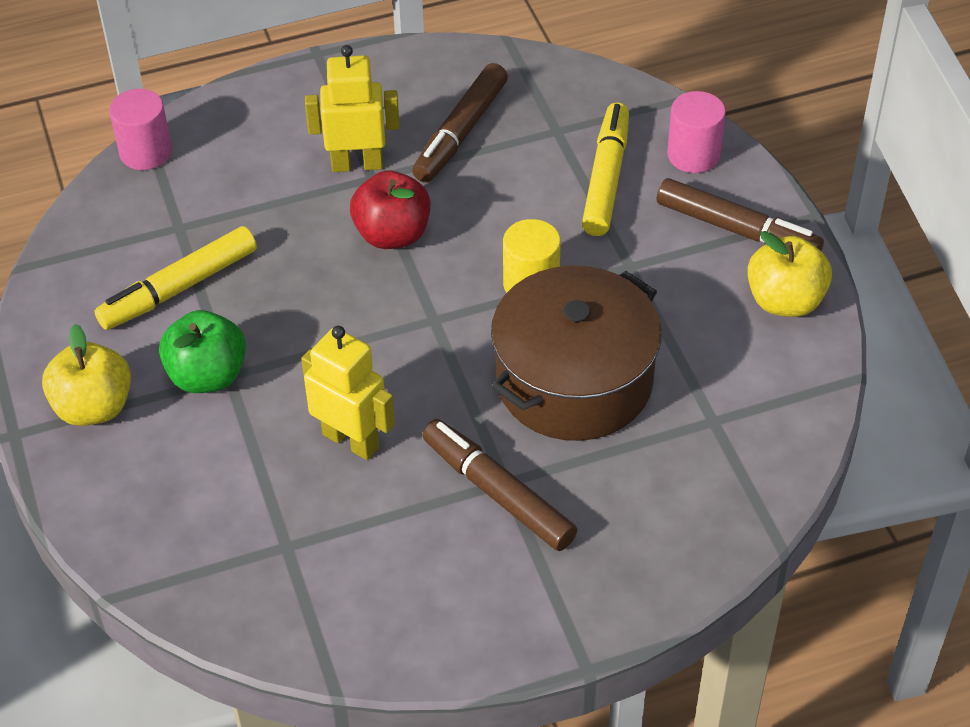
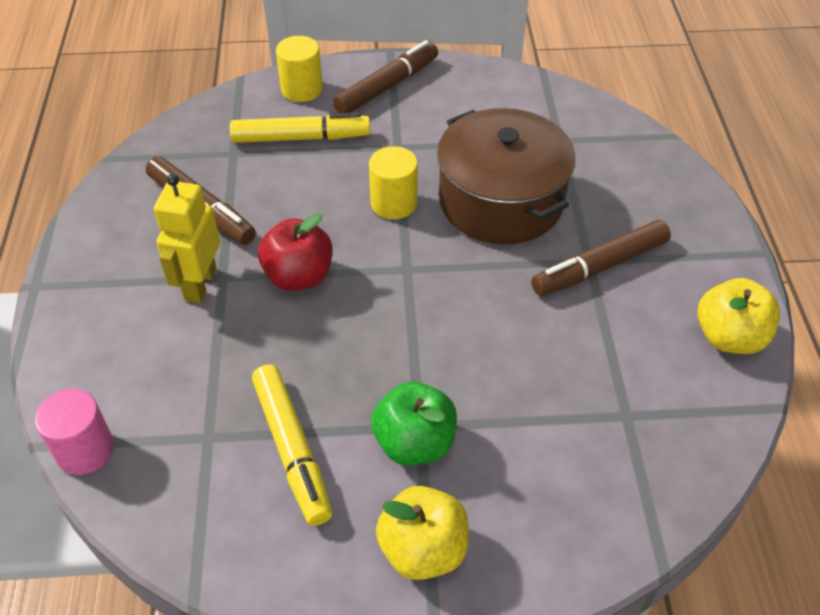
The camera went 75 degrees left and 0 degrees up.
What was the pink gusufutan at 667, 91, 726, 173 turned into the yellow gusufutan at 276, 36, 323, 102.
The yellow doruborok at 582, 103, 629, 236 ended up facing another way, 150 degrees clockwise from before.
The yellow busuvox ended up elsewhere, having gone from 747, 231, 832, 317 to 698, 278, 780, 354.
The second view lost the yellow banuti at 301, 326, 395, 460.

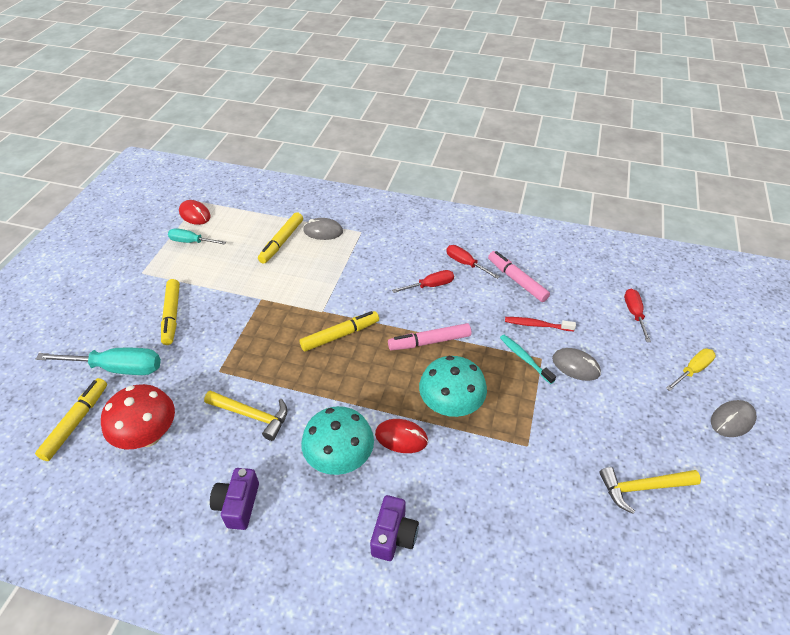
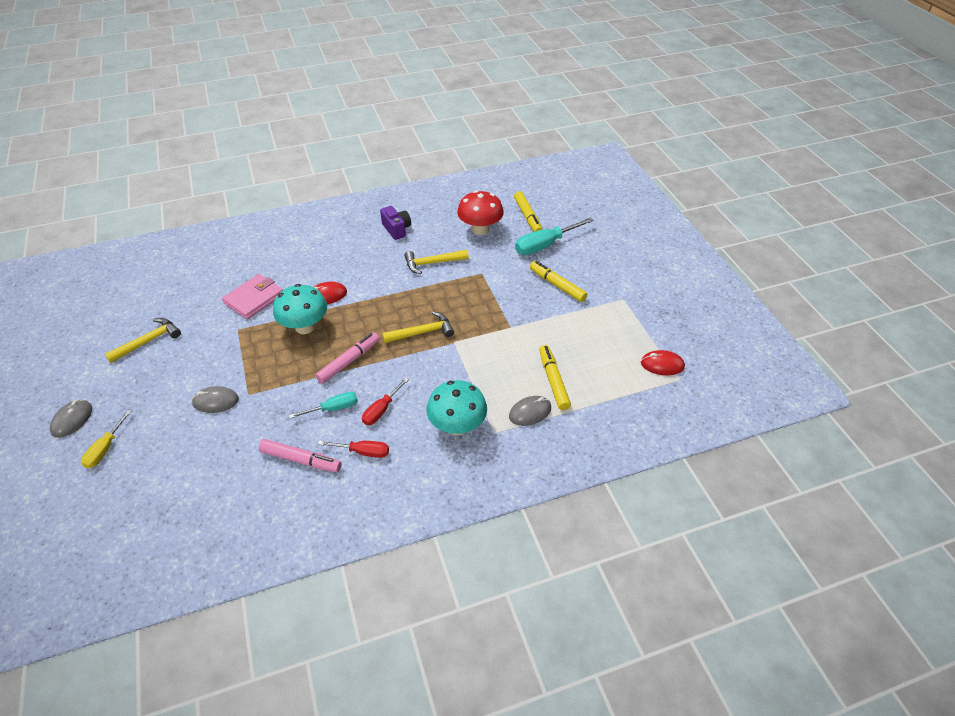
The camera went 145 degrees right and 0 degrees up.
The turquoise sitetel ended up elsewhere, having gone from 168, 228, 226, 245 to 289, 392, 358, 418.
The second view lost the red sitetel at 624, 289, 651, 342.
Where the yellow doruborok stood at 299, 311, 379, 352, the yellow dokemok came to stand at 382, 311, 454, 343.
The second view lost the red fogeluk at 505, 317, 576, 331.
The second view lost the turquoise fogeluk at 500, 335, 556, 384.
The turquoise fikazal ended up elsewhere, having gone from 301, 406, 374, 475 to 427, 380, 487, 435.
The second view lost the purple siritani at 370, 495, 419, 561.
The second view gained the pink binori at 222, 274, 283, 320.

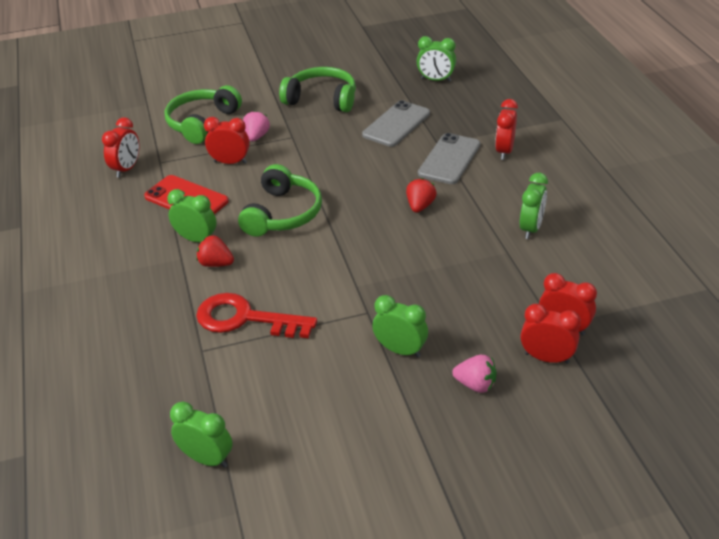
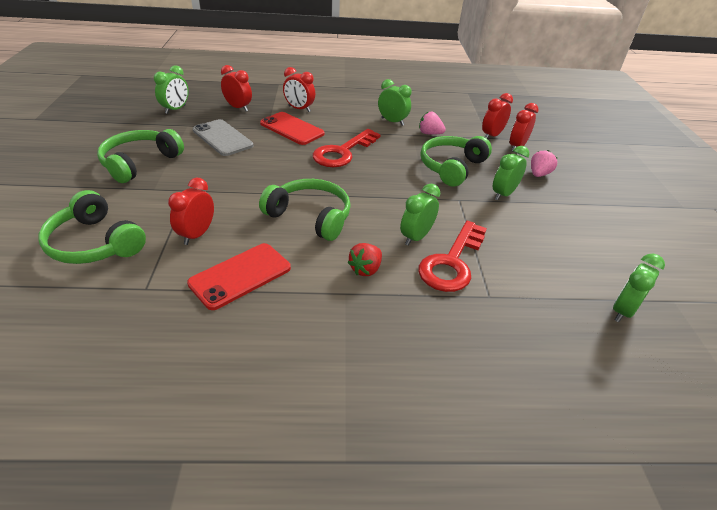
The camera went 80 degrees left and 0 degrees up.
The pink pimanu ended up elsewhere, having gone from 243, 110, 270, 141 to 419, 112, 446, 135.
The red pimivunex ended up elsewhere, having gone from 102, 117, 139, 178 to 221, 65, 252, 111.
What was the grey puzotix at 418, 133, 481, 184 turned into the red puzotix at 260, 112, 325, 145.
Where the red pimanu stood at 406, 178, 437, 213, the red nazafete came to stand at 313, 129, 381, 167.
The green pimivunex ended up elsewhere, having gone from 167, 189, 217, 242 to 400, 184, 440, 246.
The second view gained the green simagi at 420, 136, 492, 186.

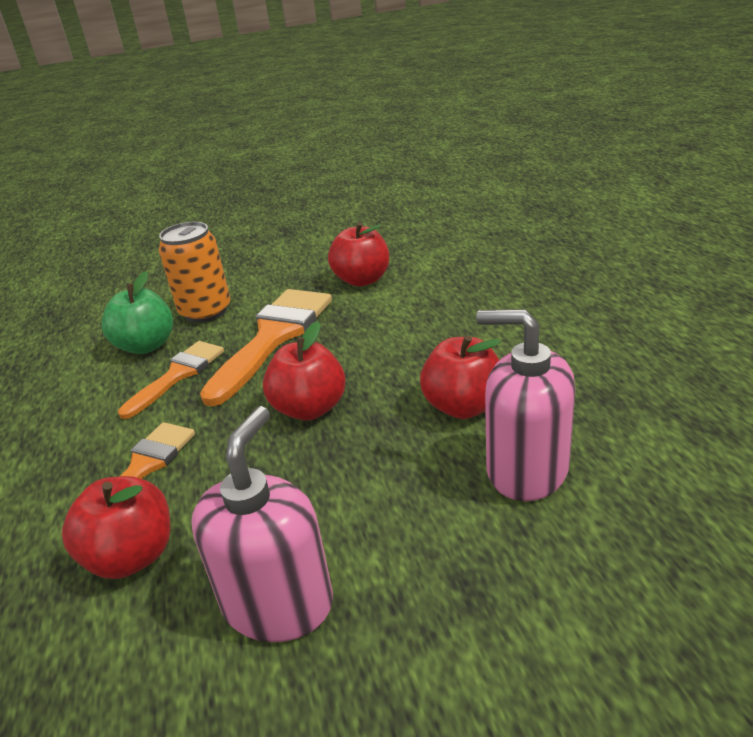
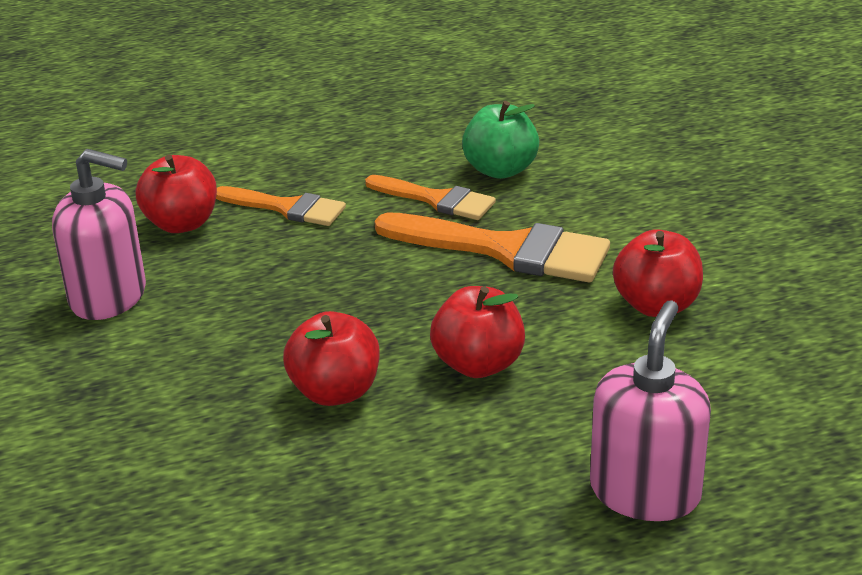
The camera went 85 degrees right and 0 degrees up.
The second view lost the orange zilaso at 159, 222, 230, 323.
The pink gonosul ended up elsewhere, having gone from 476, 309, 575, 501 to 590, 300, 711, 521.
The red busuvox ended up elsewhere, having gone from 263, 321, 346, 421 to 430, 286, 525, 378.

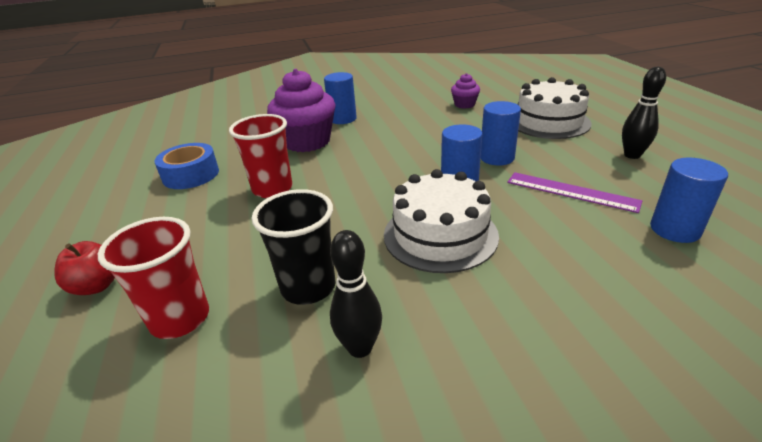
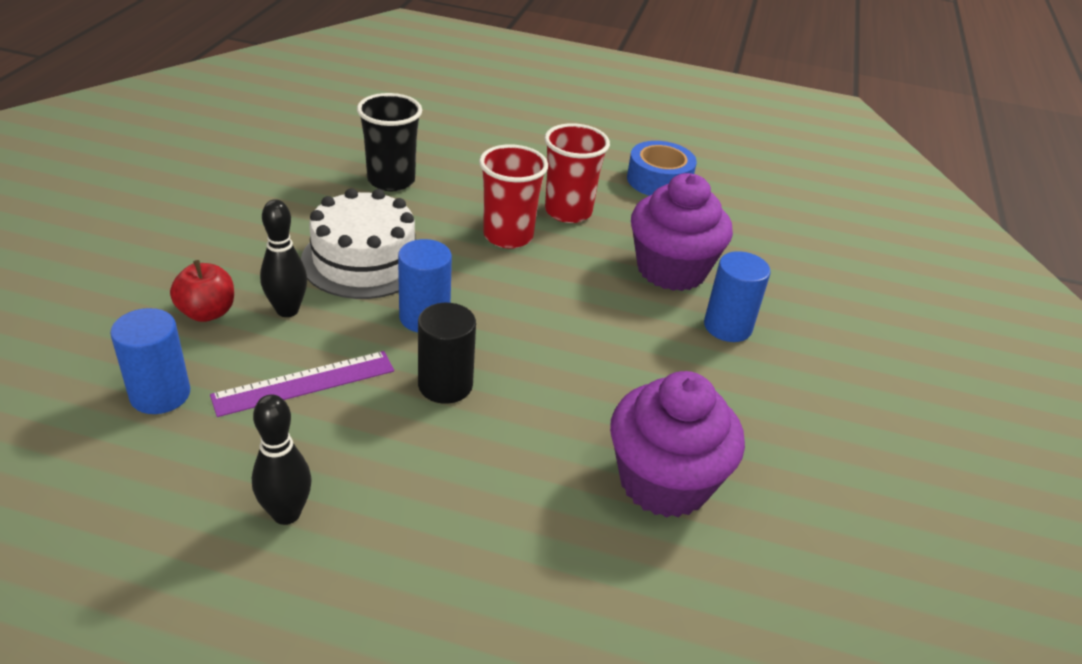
The camera went 115 degrees right and 5 degrees up.
The size of the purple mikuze at 451, 73, 480, 109 changed by a factor of 2.05.
The second view lost the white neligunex at 518, 77, 592, 139.
What was the blue gusufutan at 481, 101, 521, 166 turned into the black gusufutan at 418, 303, 476, 404.
The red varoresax ended up elsewhere, having gone from 98, 217, 209, 339 to 479, 144, 548, 249.
The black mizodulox ended up elsewhere, having gone from 330, 230, 382, 358 to 260, 199, 307, 317.
The red busuvox ended up elsewhere, having gone from 54, 241, 115, 295 to 170, 260, 234, 322.

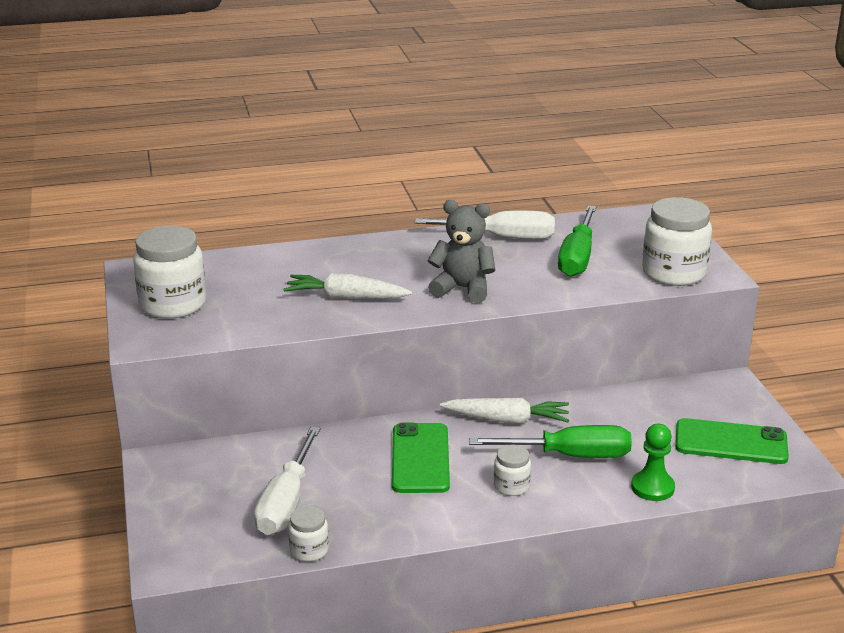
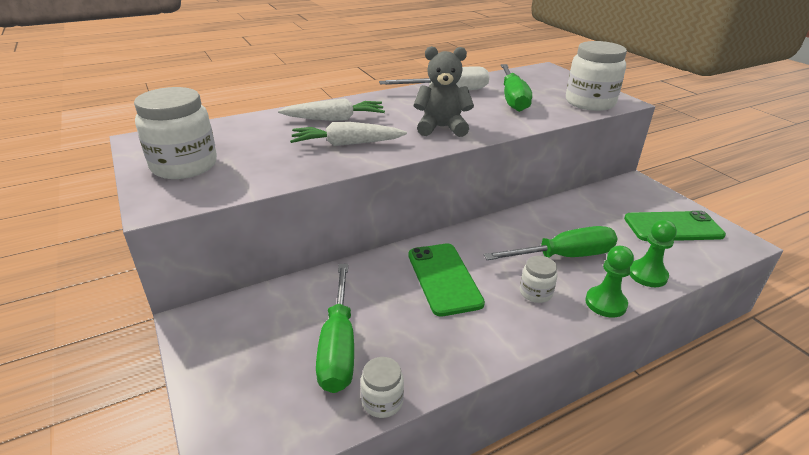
The camera went 15 degrees left and 5 degrees up.
The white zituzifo ended up elsewhere, having gone from 440, 398, 569, 424 to 278, 98, 385, 121.
What was the white sitetel at 254, 427, 320, 535 turned into the green sitetel at 316, 264, 354, 393.
The second view gained the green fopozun at 585, 246, 634, 318.

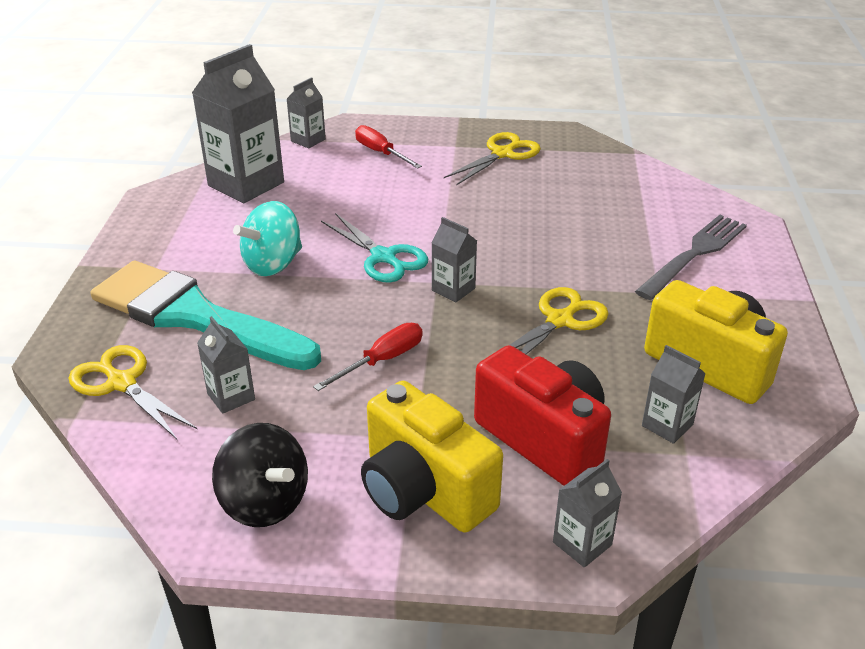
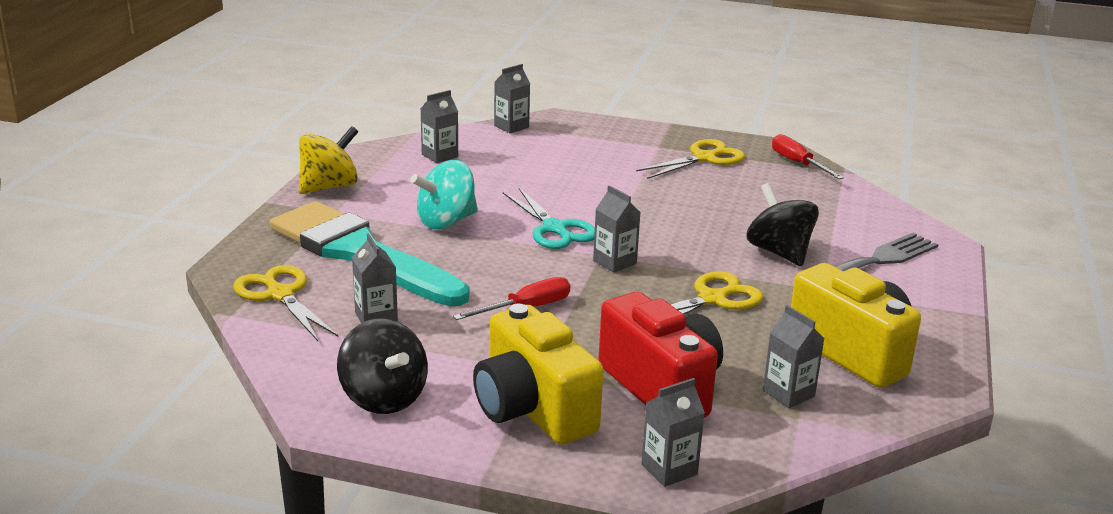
The camera went 10 degrees right and 10 degrees down.
The size of the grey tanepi at 192, 44, 284, 203 changed by a factor of 0.49.
The red sitetel ended up elsewhere, having gone from 355, 125, 422, 169 to 772, 134, 844, 179.
The second view gained the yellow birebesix at 299, 126, 358, 194.
The second view gained the black birebesix at 746, 183, 819, 266.

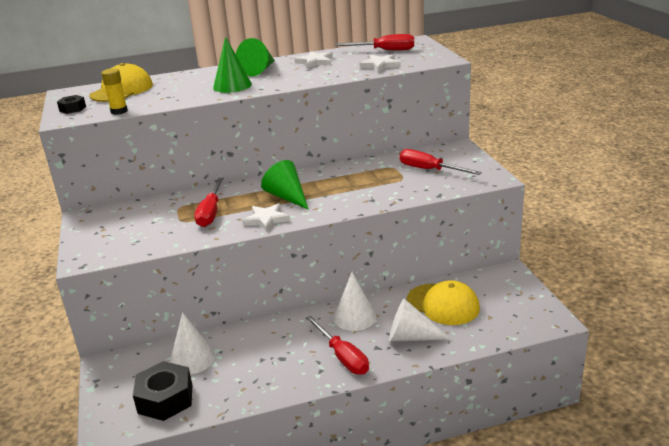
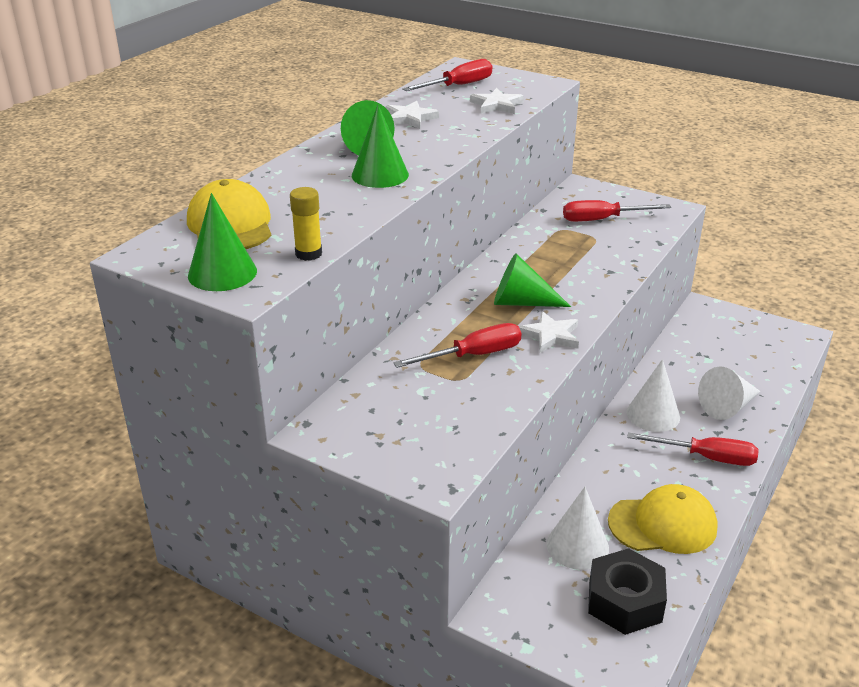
The camera went 45 degrees left and 5 degrees up.
Where the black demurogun stood at 57, 95, 86, 114, the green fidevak came to stand at 188, 193, 257, 291.
The red sitetel at 194, 178, 224, 227 ended up facing another way, 75 degrees counterclockwise from before.
The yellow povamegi ended up elsewhere, having gone from 407, 280, 480, 325 to 608, 484, 718, 554.

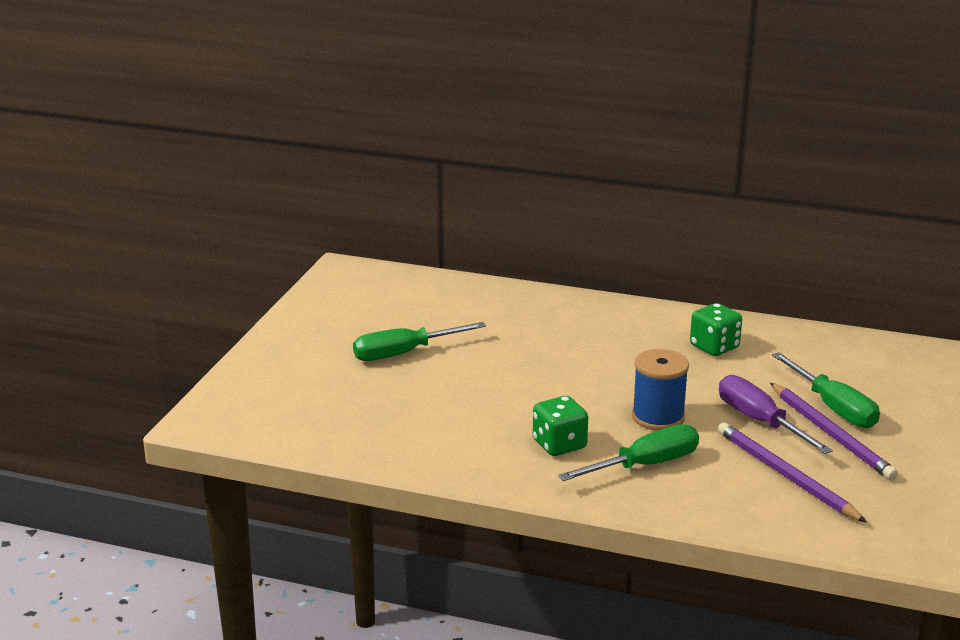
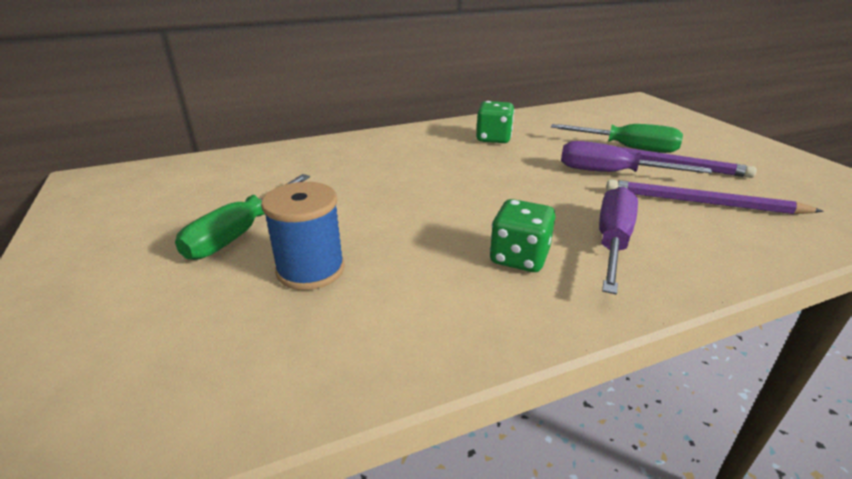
The camera went 40 degrees left and 5 degrees up.
The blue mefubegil ended up elsewhere, having gone from 632, 349, 689, 431 to 261, 182, 345, 290.
What was the green sitetel at 558, 424, 699, 481 turned into the purple sitetel at 599, 187, 638, 295.

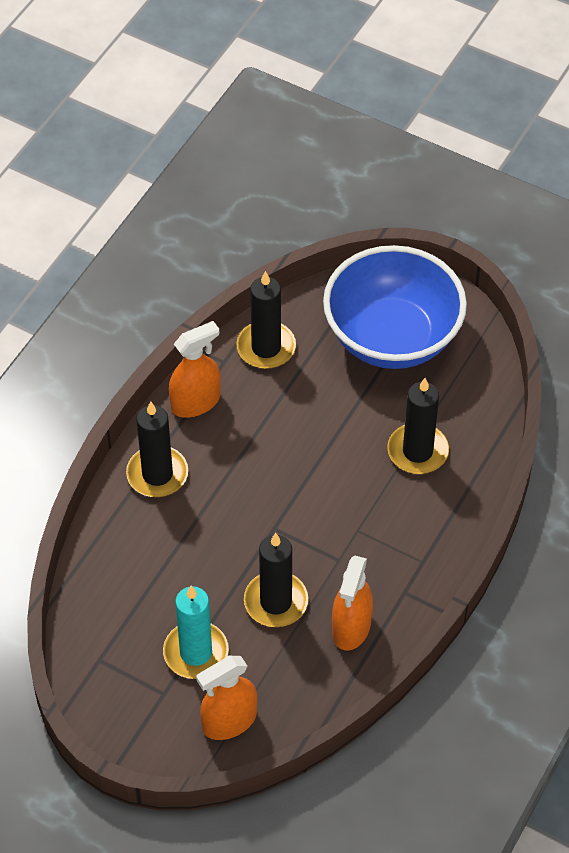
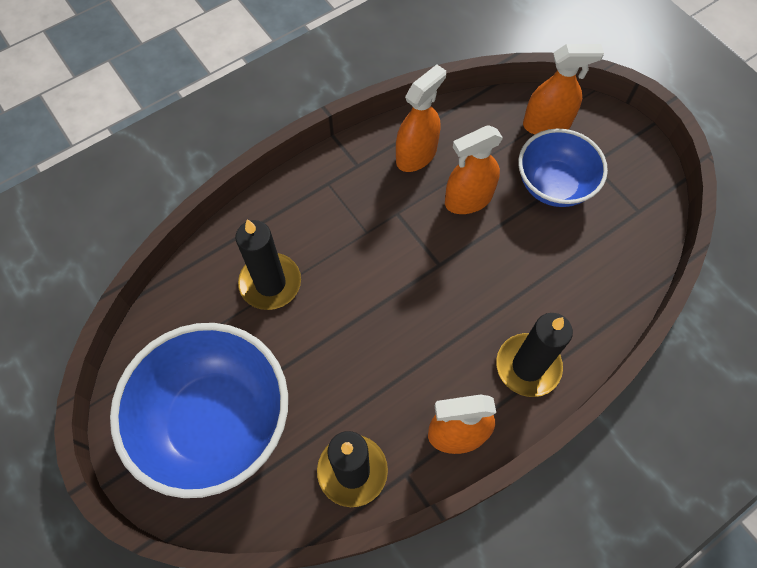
The camera went 155 degrees left and 10 degrees up.
Where the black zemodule stood at 244, 533, 308, 627, the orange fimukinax came to stand at 445, 125, 503, 214.
Where the turquoise zemodule stood at 163, 586, 229, 679, the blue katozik came to stand at 518, 129, 608, 207.

